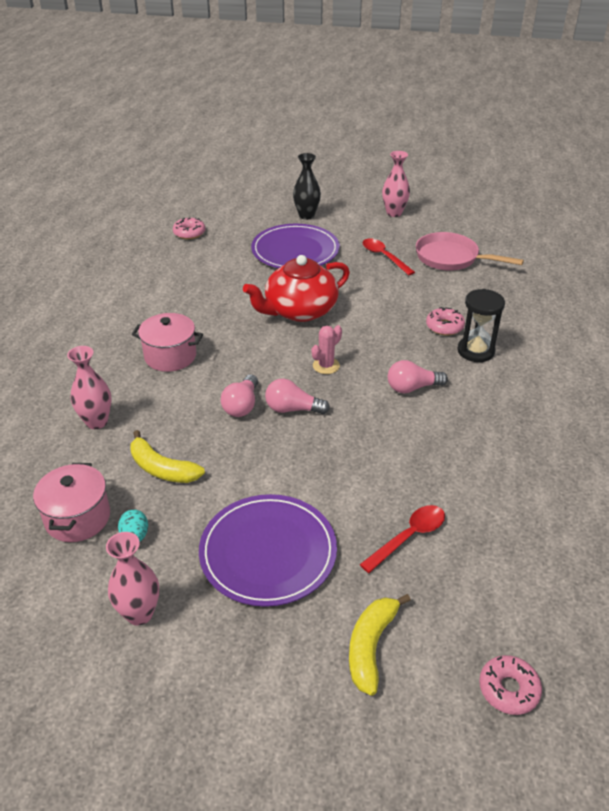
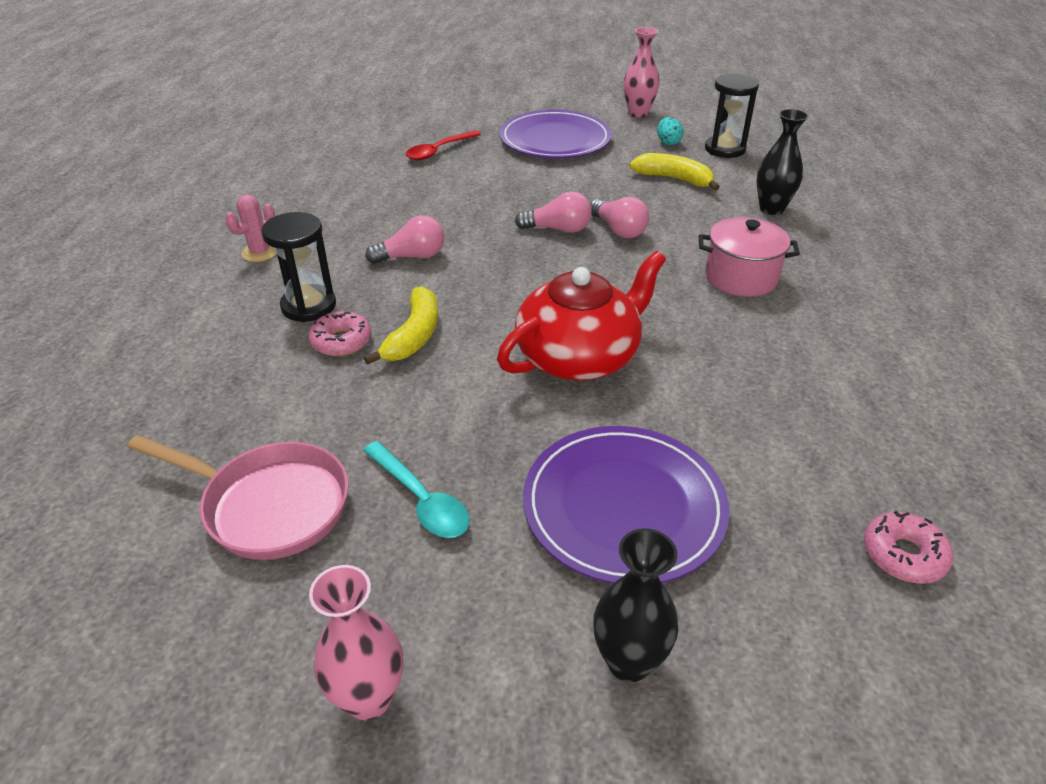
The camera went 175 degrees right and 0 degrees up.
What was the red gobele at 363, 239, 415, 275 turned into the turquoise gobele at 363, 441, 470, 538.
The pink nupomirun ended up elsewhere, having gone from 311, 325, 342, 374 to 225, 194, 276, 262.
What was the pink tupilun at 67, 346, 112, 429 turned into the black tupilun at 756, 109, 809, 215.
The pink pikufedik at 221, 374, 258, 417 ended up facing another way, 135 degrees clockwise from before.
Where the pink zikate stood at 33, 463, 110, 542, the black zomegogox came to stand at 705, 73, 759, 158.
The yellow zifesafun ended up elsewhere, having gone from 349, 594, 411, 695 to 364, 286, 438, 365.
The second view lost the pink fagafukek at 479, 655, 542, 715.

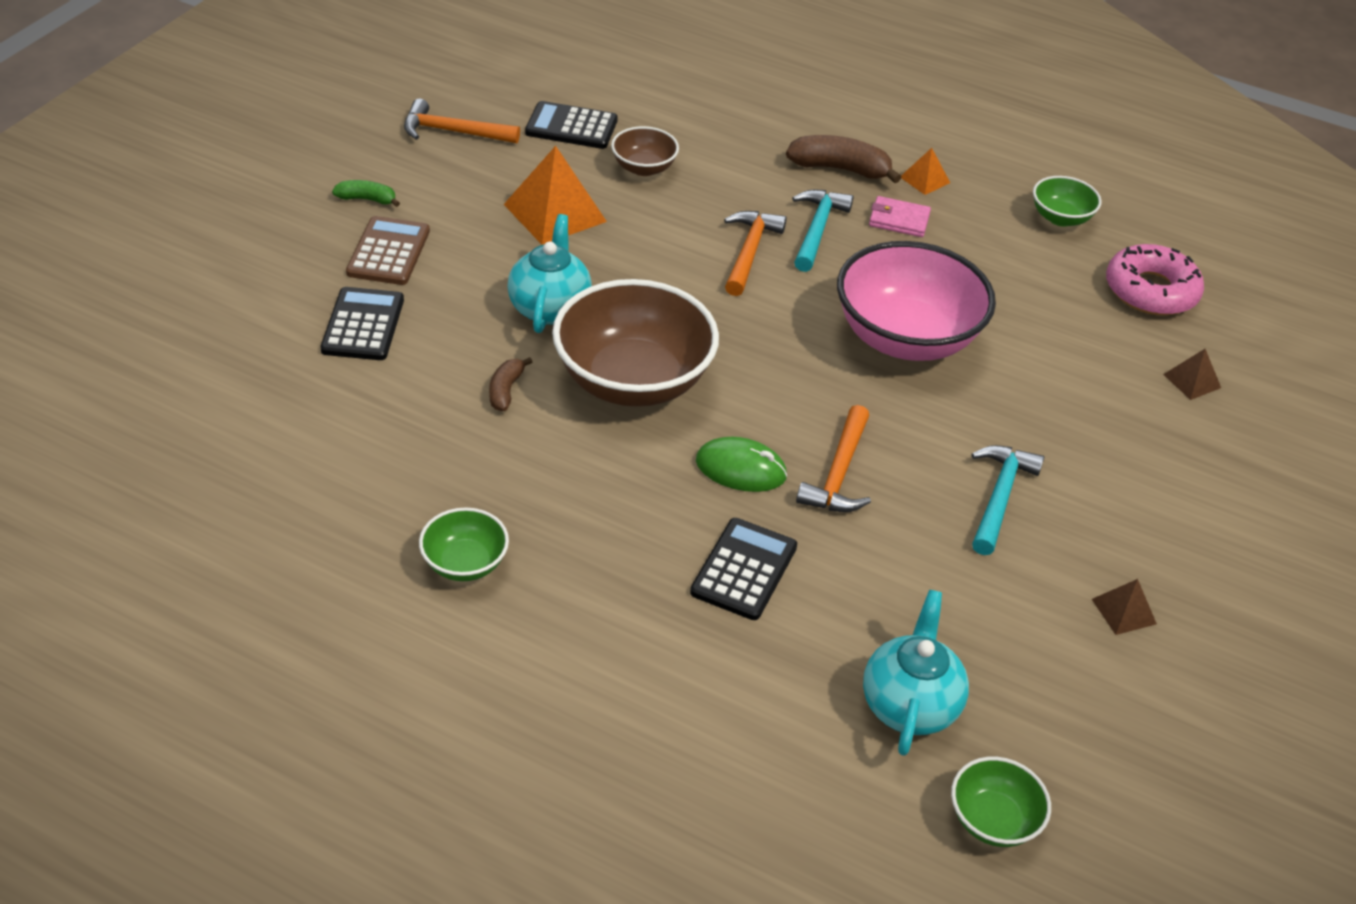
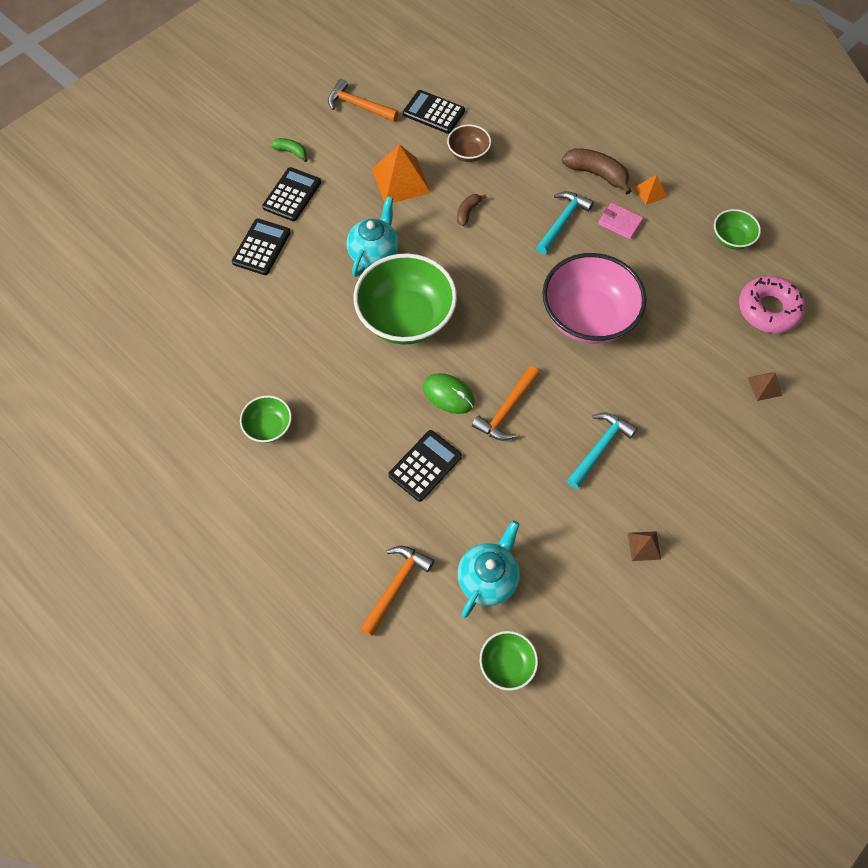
The camera went 20 degrees right and 20 degrees up.
The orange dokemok ended up elsewhere, having gone from 724, 211, 787, 296 to 360, 546, 434, 636.
What was the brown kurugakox at 346, 216, 430, 285 turned into the black kurugakox at 262, 167, 321, 221.
What was the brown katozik at 552, 279, 719, 407 turned into the green katozik at 353, 253, 457, 345.
The brown zifesafun ended up elsewhere, having gone from 489, 357, 532, 411 to 457, 194, 487, 226.

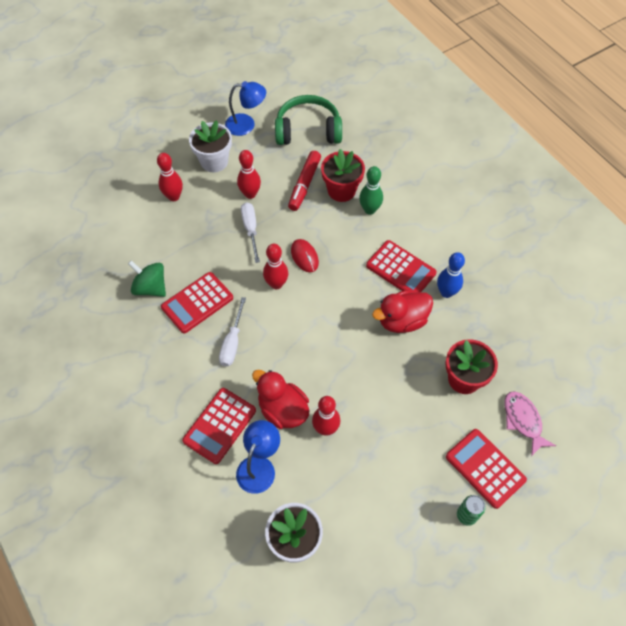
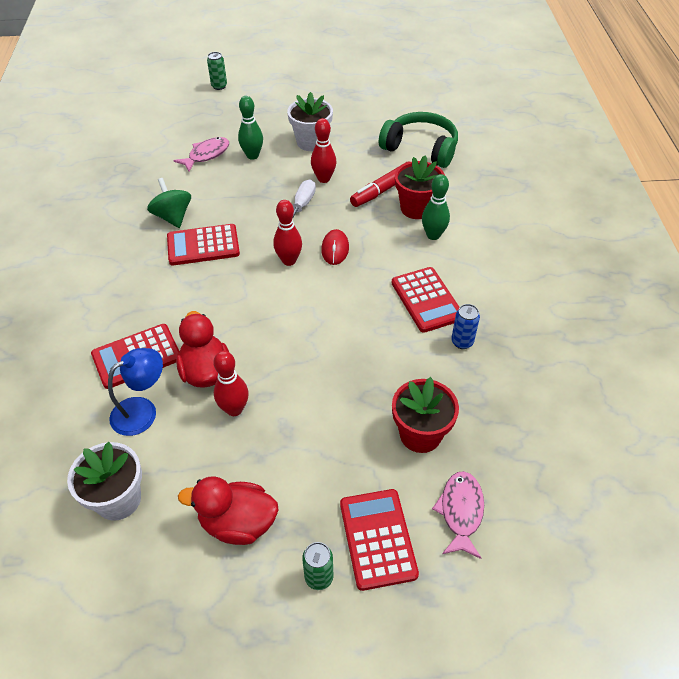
The camera went 30 degrees right and 10 degrees down.
The second view lost the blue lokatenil at 225, 81, 266, 136.
What was the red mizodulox at 157, 153, 183, 201 turned into the green mizodulox at 238, 96, 263, 160.
Where the blue mizodulox stood at 437, 252, 465, 298, the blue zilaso came to stand at 451, 304, 480, 349.
The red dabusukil ended up elsewhere, having gone from 372, 290, 433, 333 to 178, 476, 279, 545.
The second view lost the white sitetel at 219, 297, 246, 366.
The second view gained the green zilaso at 207, 52, 227, 90.
The second view gained the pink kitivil at 173, 137, 229, 172.

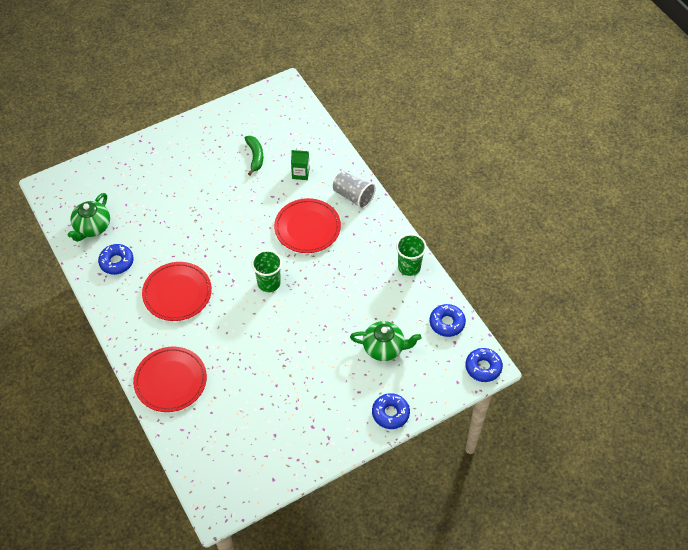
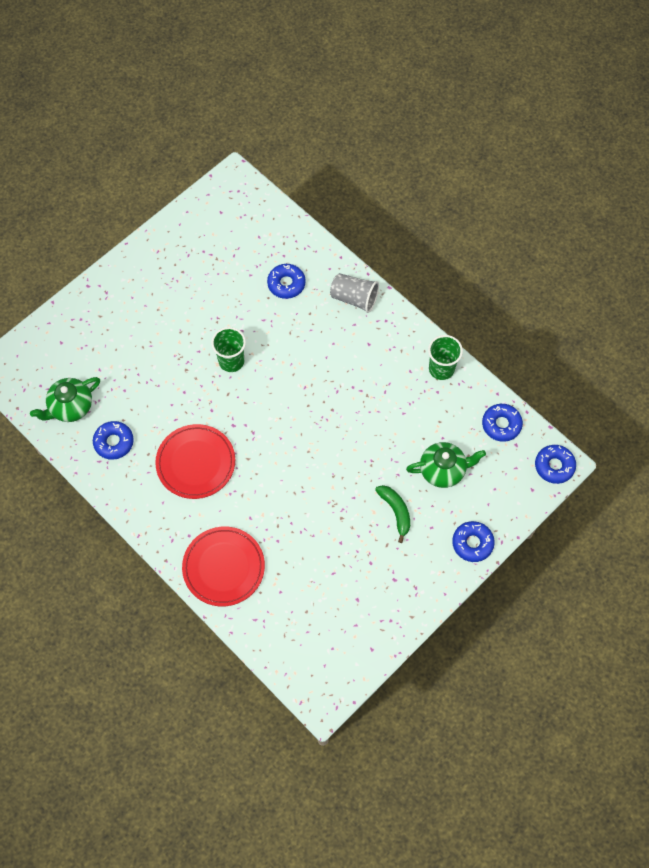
The camera went 15 degrees left and 10 degrees up.
The green zifesafun ended up elsewhere, having gone from 245, 136, 263, 175 to 375, 485, 410, 543.
Where the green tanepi stood at 291, 150, 310, 180, the blue fagafukek came to stand at 267, 264, 306, 299.
The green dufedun at 67, 193, 110, 242 ended up facing another way, 45 degrees clockwise from before.
The second view lost the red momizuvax at 274, 198, 341, 253.
The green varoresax ended up elsewhere, having gone from 251, 250, 282, 292 to 211, 327, 246, 372.

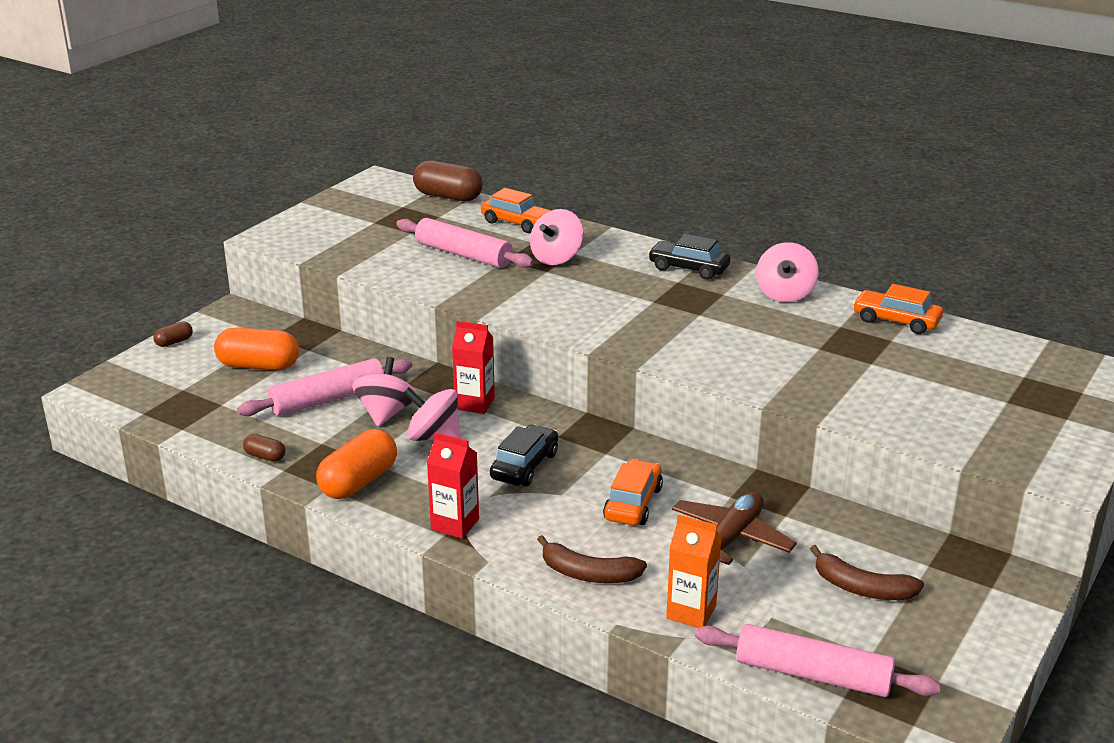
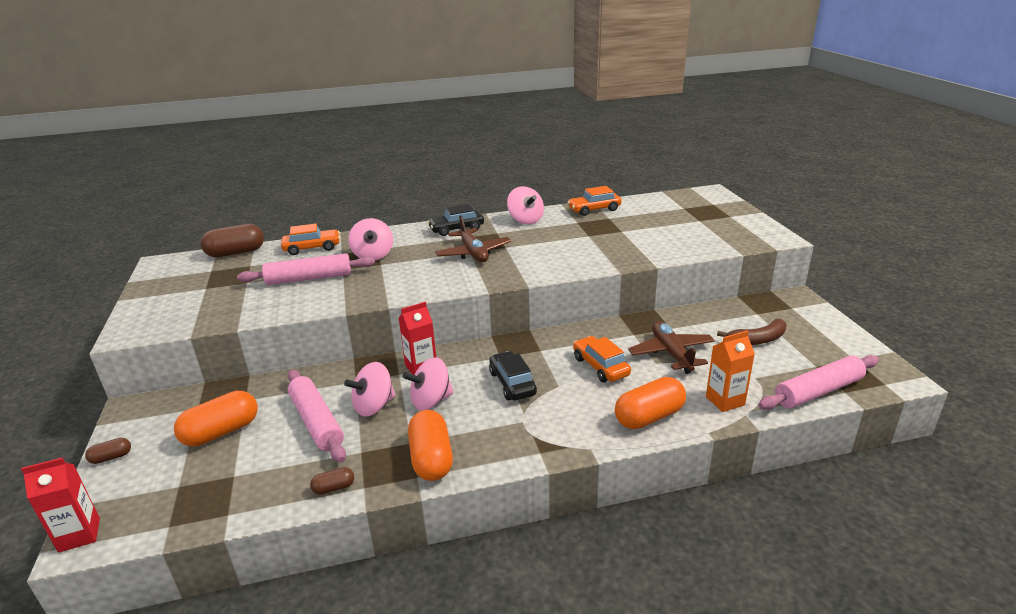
The camera went 45 degrees left and 0 degrees up.
The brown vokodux at 153, 321, 193, 347 ended up facing another way, 60 degrees clockwise from before.
The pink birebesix at 352, 357, 416, 427 ended up facing another way, 90 degrees counterclockwise from before.
The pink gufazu at 237, 358, 412, 416 ended up facing another way, 45 degrees counterclockwise from before.
The red tanepi ended up elsewhere, having gone from 427, 432, 479, 539 to 21, 458, 100, 553.
Where the brown zifesafun stood at 537, 535, 647, 583, the orange vokodux came to stand at 615, 377, 686, 429.
The second view gained the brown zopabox at 435, 215, 511, 262.

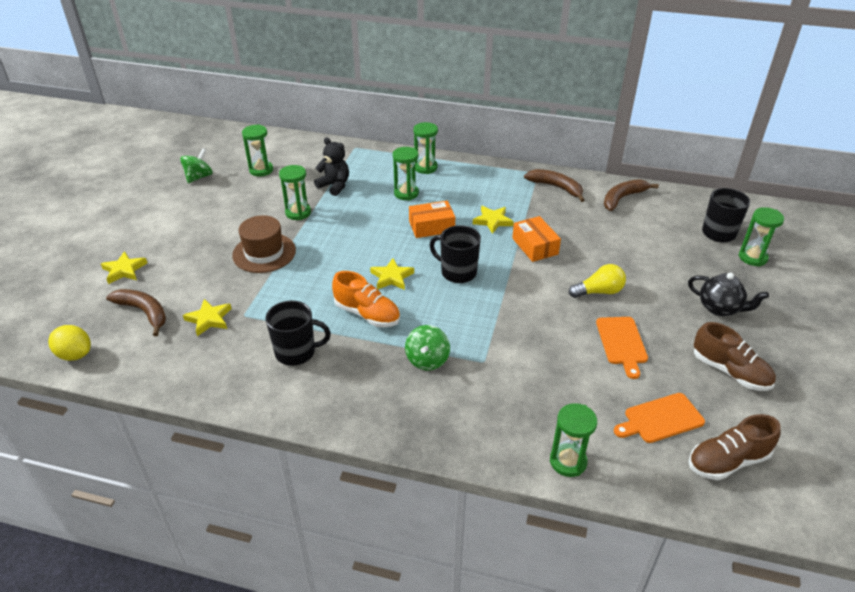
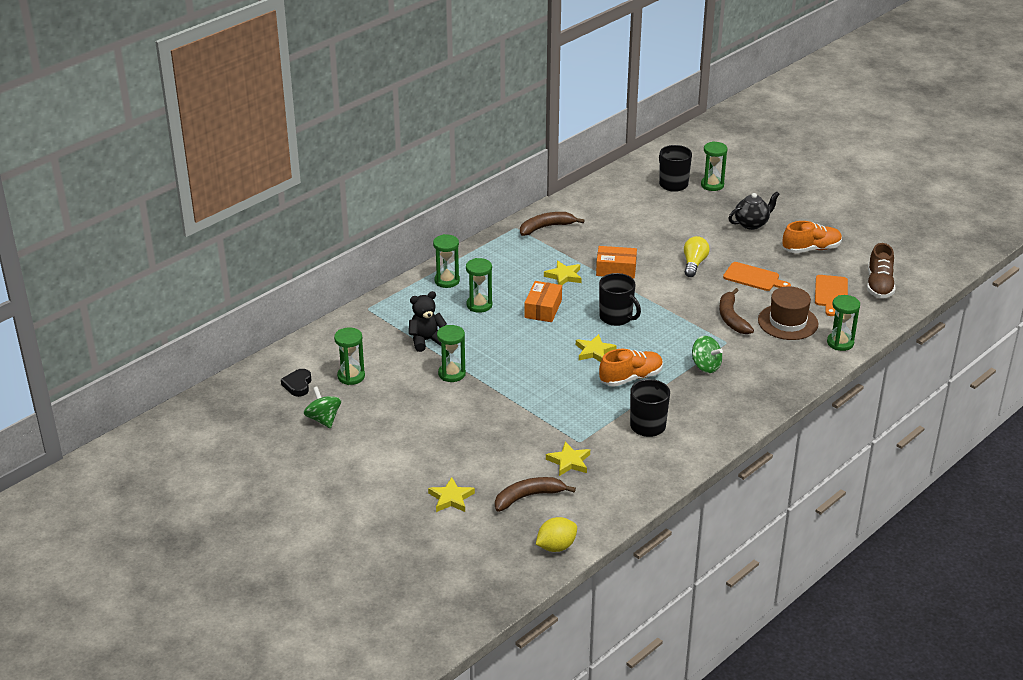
The camera went 60 degrees left and 5 degrees down.
The brown zifesafun ended up elsewhere, having gone from 604, 179, 659, 211 to 719, 288, 754, 334.
The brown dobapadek ended up elsewhere, having gone from 232, 215, 296, 273 to 758, 286, 818, 340.
The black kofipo at 430, 225, 481, 283 ended up facing another way, 105 degrees counterclockwise from before.
What was the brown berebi at 694, 322, 776, 391 turned into the orange berebi at 783, 221, 842, 253.
The second view gained the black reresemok at 281, 369, 311, 397.

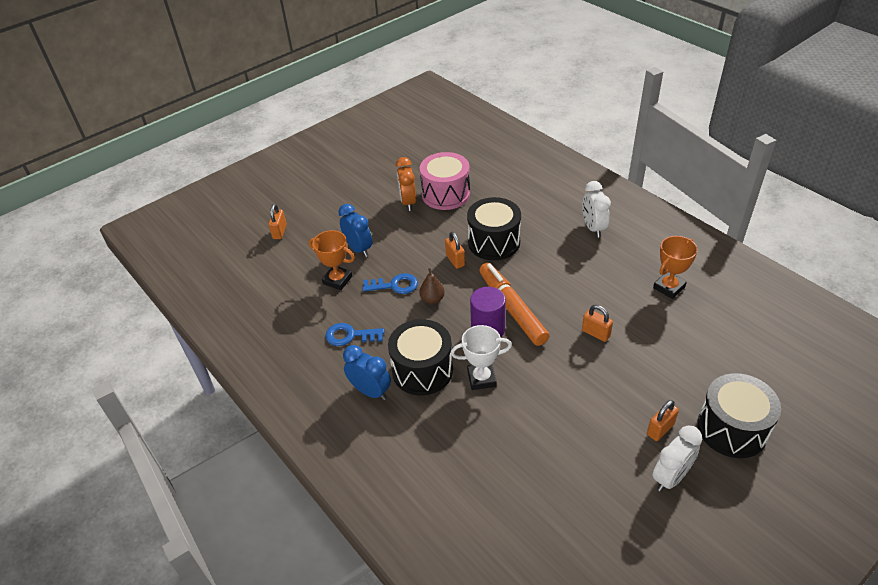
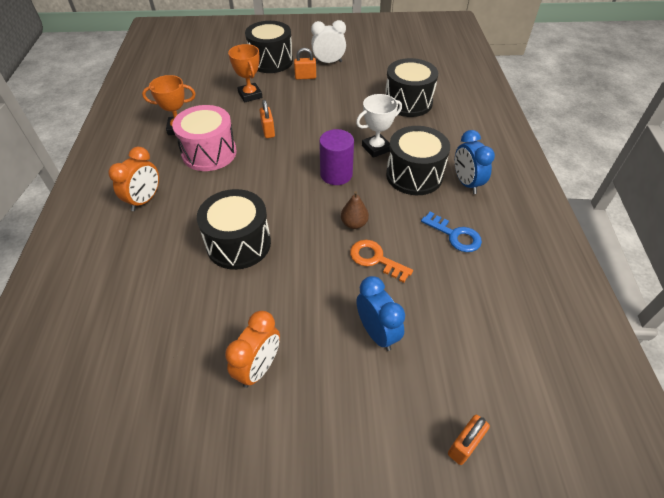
The camera went 145 degrees left and 5 degrees up.
The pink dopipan ended up elsewhere, having gone from 420, 152, 470, 210 to 172, 105, 237, 171.
What was the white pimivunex at 582, 181, 611, 237 turned into the orange pimivunex at 108, 147, 159, 211.
The blue pimivunex at 338, 204, 372, 257 ended up facing another way, 150 degrees clockwise from before.
The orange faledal ended up elsewhere, having gone from 309, 230, 355, 290 to 228, 44, 262, 103.
The second view lost the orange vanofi at 445, 232, 465, 269.
The second view lost the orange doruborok at 479, 263, 549, 346.
What was the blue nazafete at 362, 273, 418, 294 turned into the orange nazafete at 350, 240, 413, 283.
The white faledal at 451, 325, 512, 390 ended up facing another way, 60 degrees counterclockwise from before.
The second view gained the black dopipan at 385, 58, 438, 117.

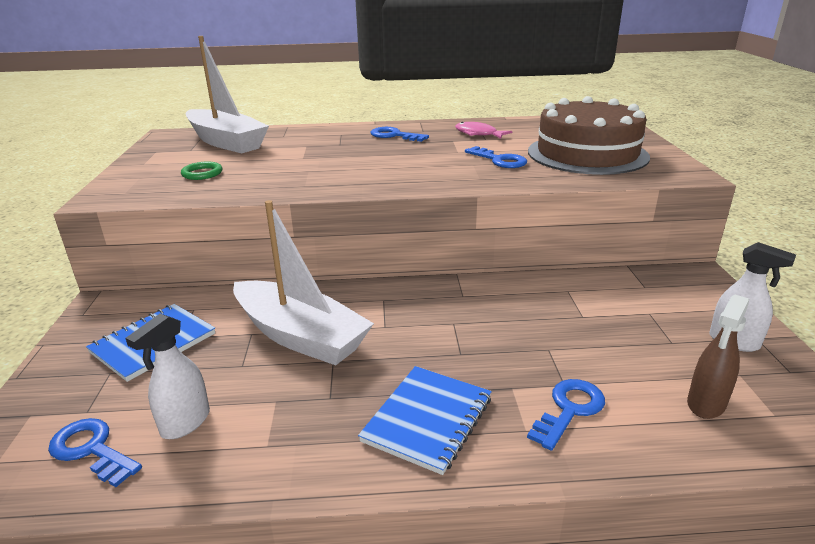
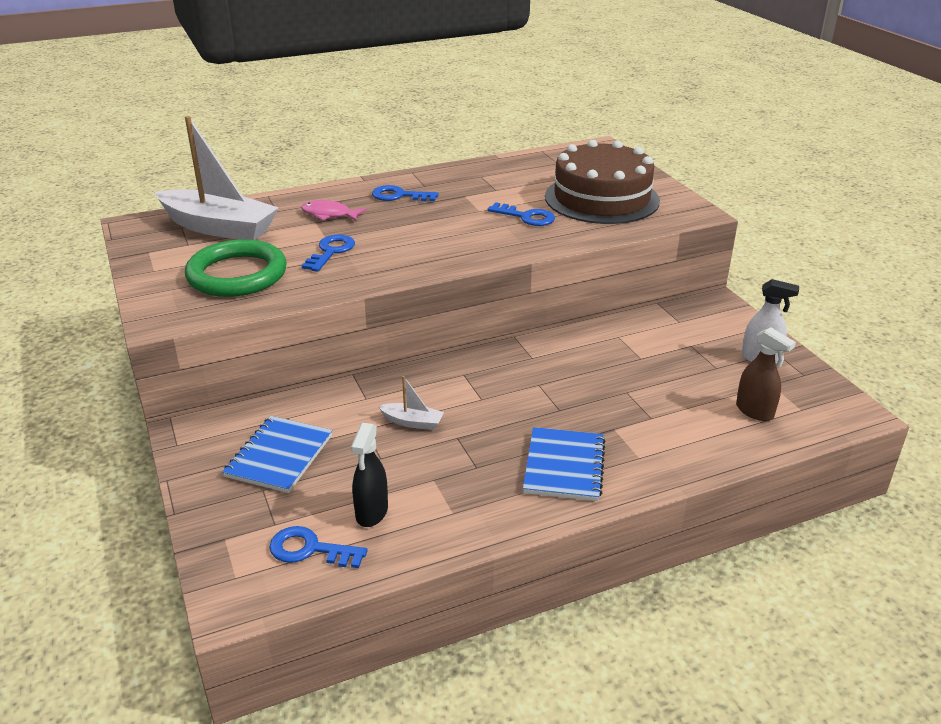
The camera went 20 degrees left and 5 degrees up.
The pink kitivil ended up elsewhere, having gone from 455, 122, 513, 139 to 301, 200, 367, 222.
The size of the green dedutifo at 181, 162, 222, 180 changed by a factor of 2.31.
The size of the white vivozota at 233, 200, 374, 365 changed by a factor of 0.42.
The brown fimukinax at 687, 295, 749, 419 ended up facing another way, 60 degrees counterclockwise from before.
What was the white fimukinax at 125, 314, 210, 439 turned into the black fimukinax at 351, 423, 388, 527.
The blue nazafete ended up elsewhere, having gone from 527, 379, 605, 451 to 302, 234, 355, 272.

